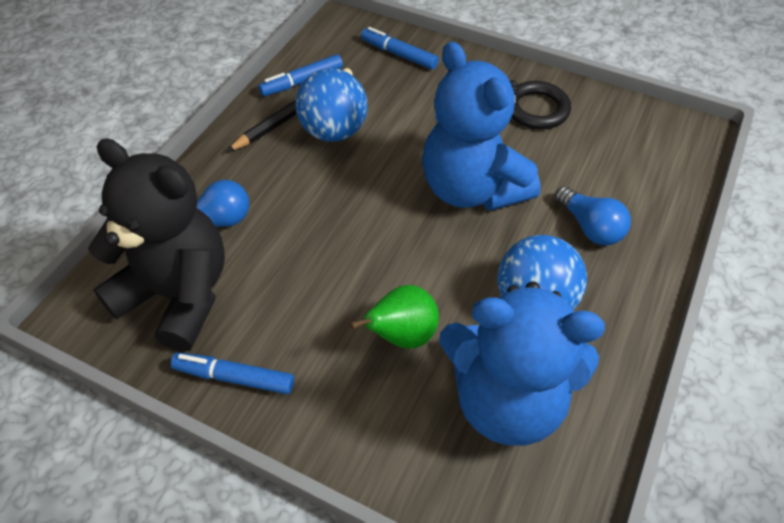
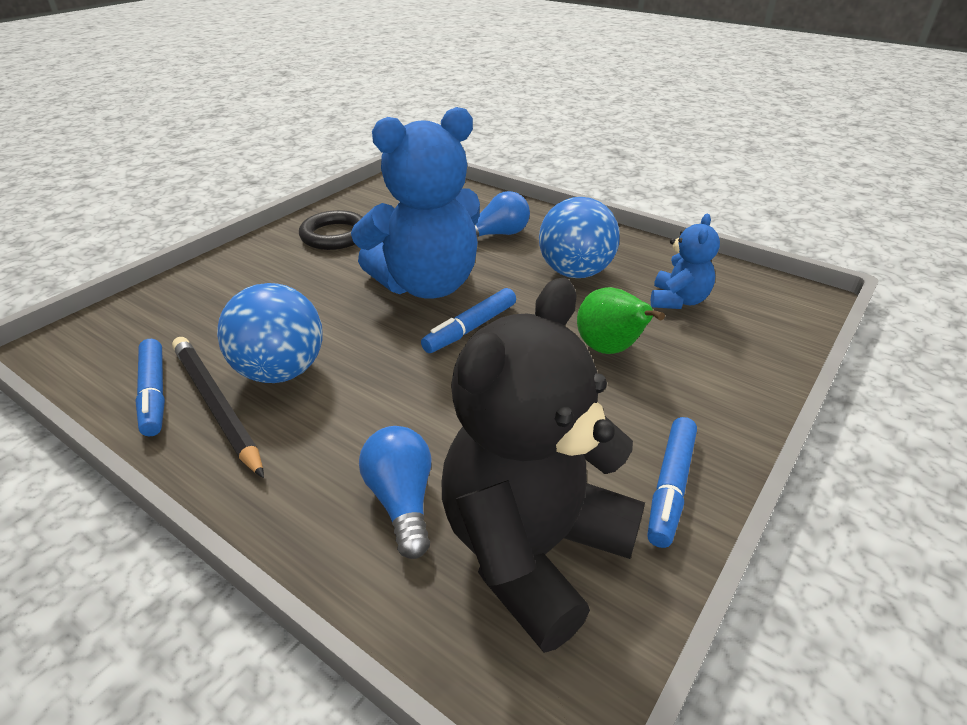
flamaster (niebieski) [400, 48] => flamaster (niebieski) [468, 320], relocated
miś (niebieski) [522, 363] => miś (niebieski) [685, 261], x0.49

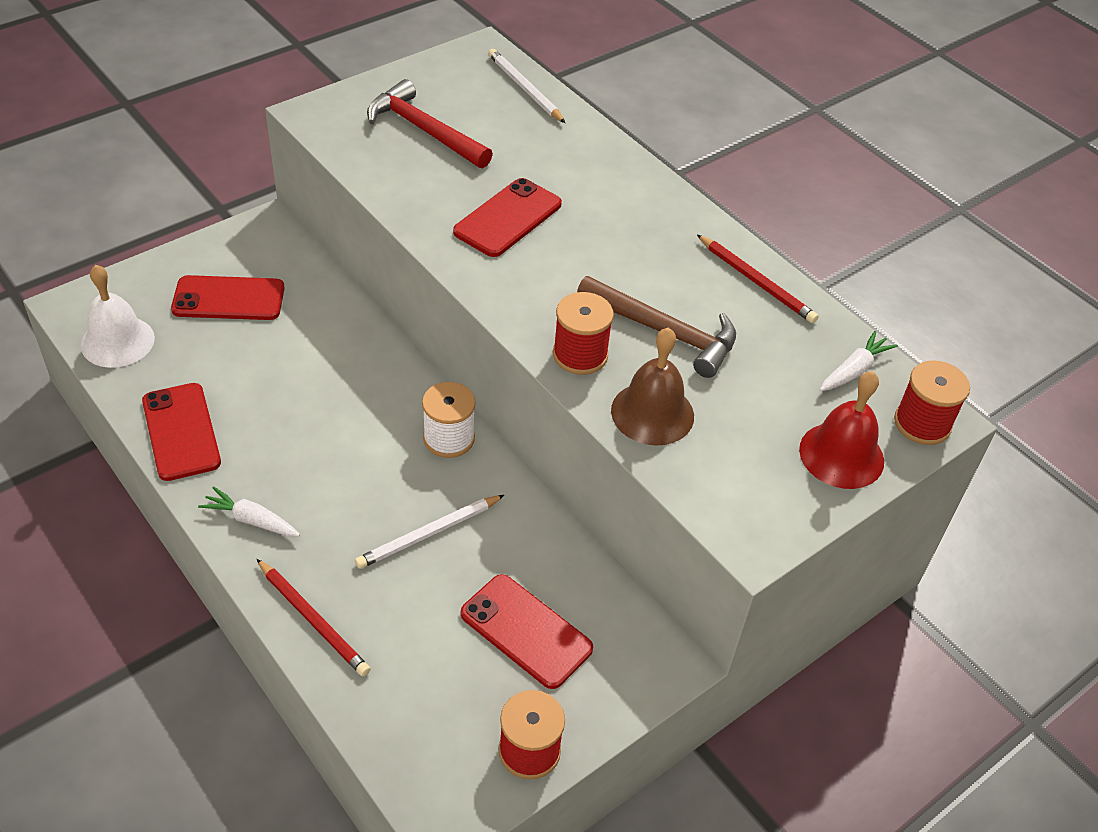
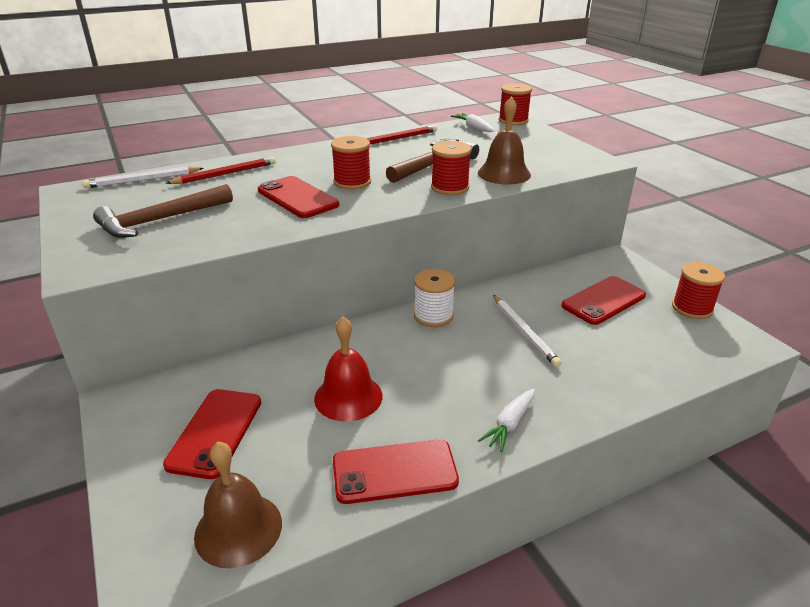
nothing => szpulka (czerwony) [351, 163]
ołówek (czerwony) [313, 617] => ołówek (czerwony) [221, 170], relocated
dzwonek (czerwony) [841, 430] => dzwonek (czerwony) [348, 369], relocated
dzwonek (biały) [118, 316] => dzwonek (brązowy) [238, 505]
młotek (czerwony) [430, 123] => młotek (brązowy) [163, 211]

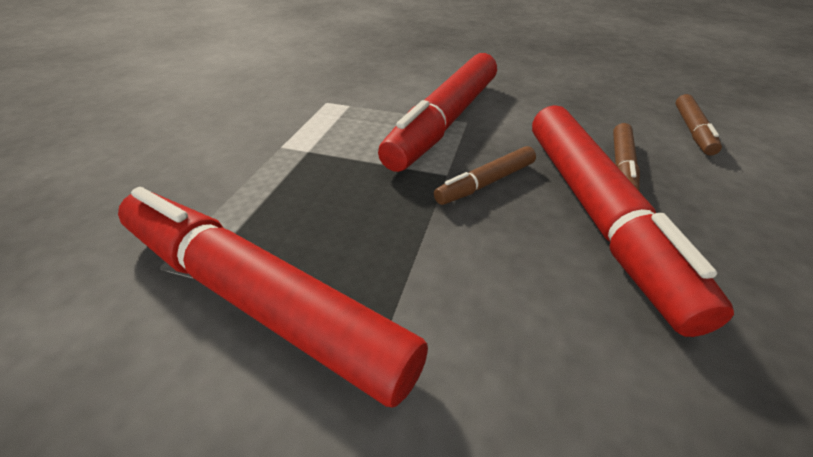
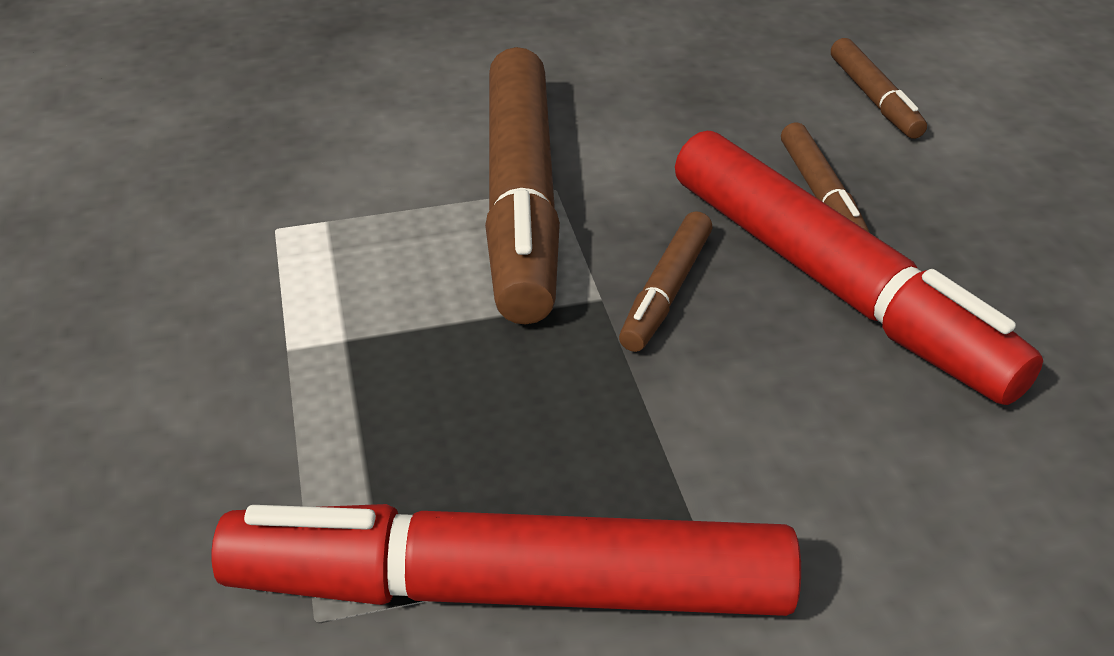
flamaster (czerwony) [437, 112] => flamaster (brązowy) [522, 185]

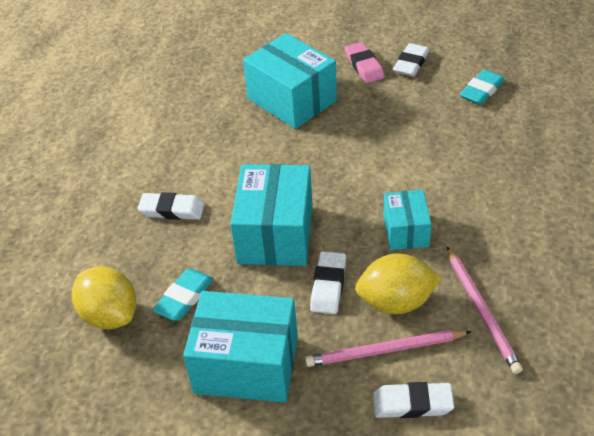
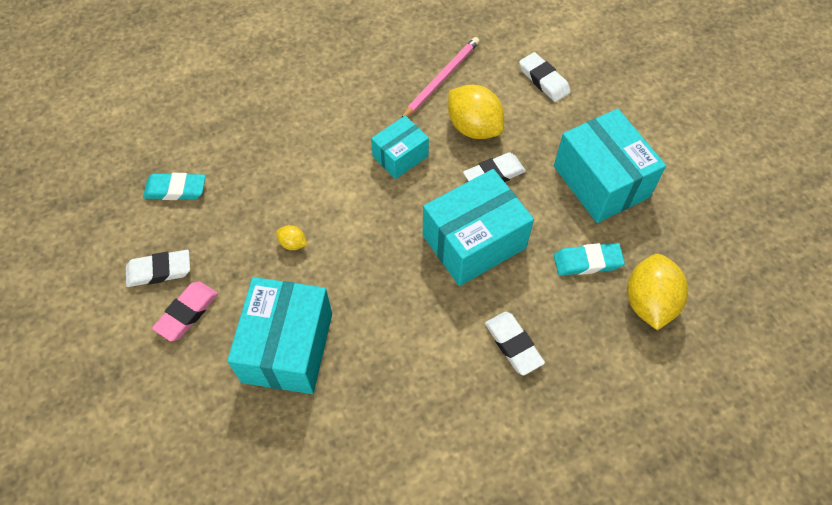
ołówek (różowy) [388, 348] => nothing
nothing => cytryna (żółty) [291, 237]

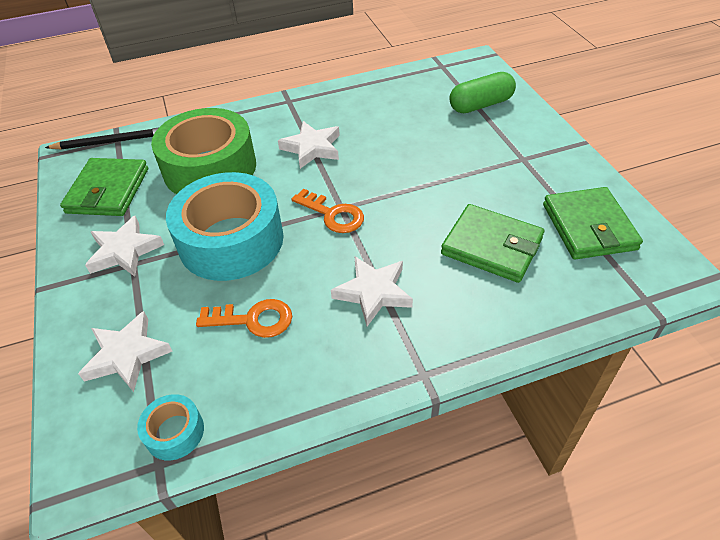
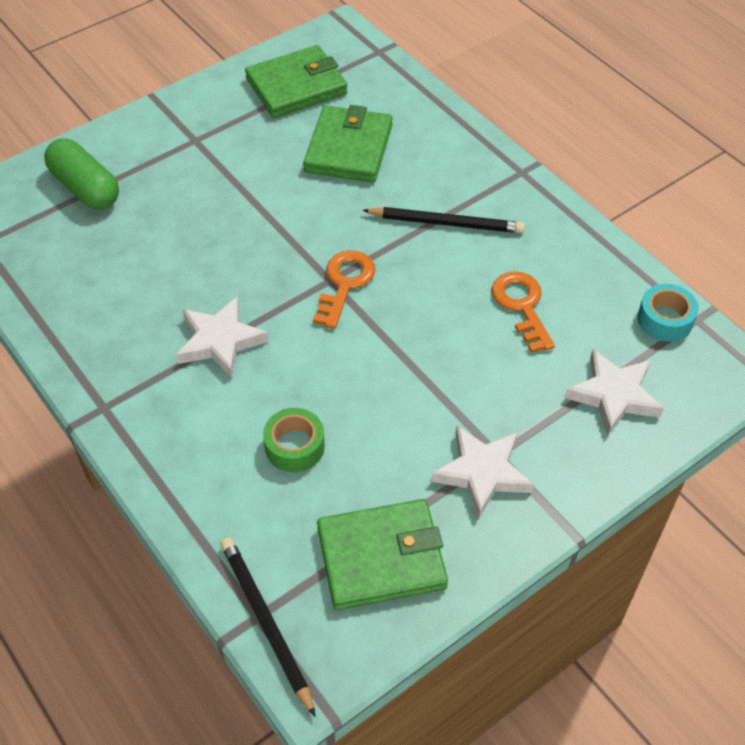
taśma klejąca (turkusowy) [225, 226] => nothing
gwiazda (biały) [372, 291] => ołówek (czarny) [443, 220]
taśma klejąca (zielony) [203, 151] => taśma klejąca (zielony) [294, 440], x0.43

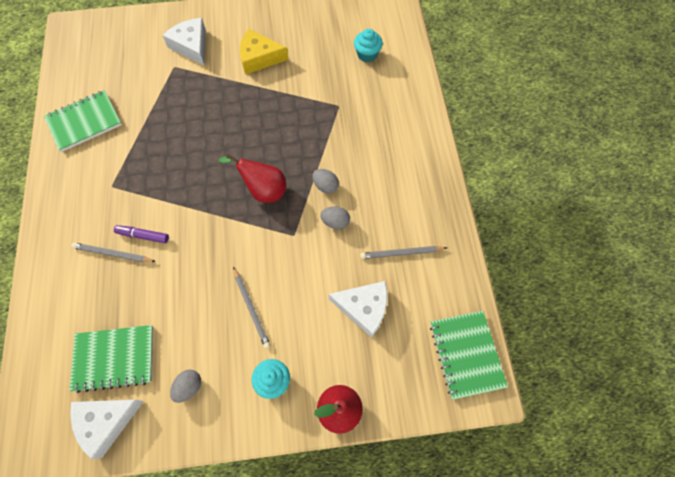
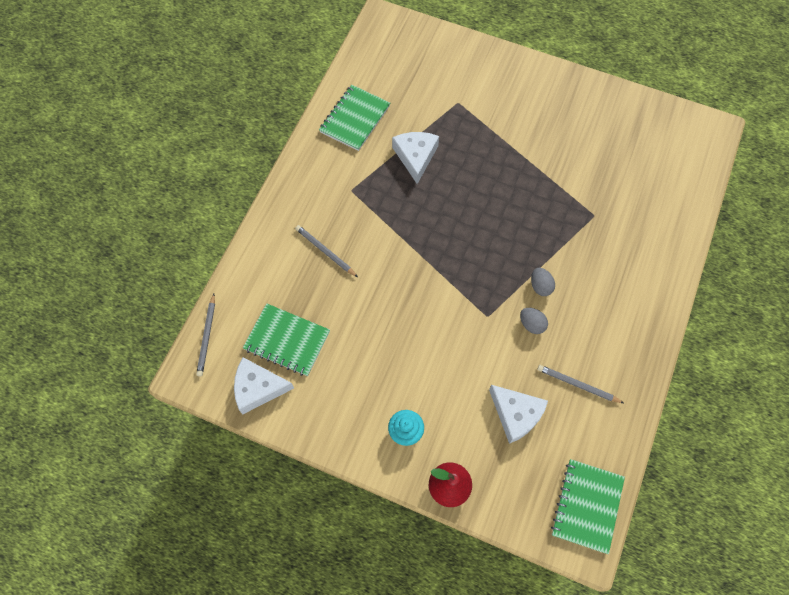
flamaster (fioletowy) [141, 234] => nothing
jajko (szary) [185, 386] => nothing
gruszka (czerwony) [252, 178] => nothing
ser (żółty) [264, 52] => nothing
muffinka (turkusowy) [368, 45] => nothing
ser (biały) [184, 42] => ser (biały) [415, 158], relocated
ołówek (szary) [252, 308] => ołówek (szary) [205, 335], relocated
zeszyt (zielony) [83, 121] => zeszyt (zielony) [354, 118], 60 degrees counterclockwise

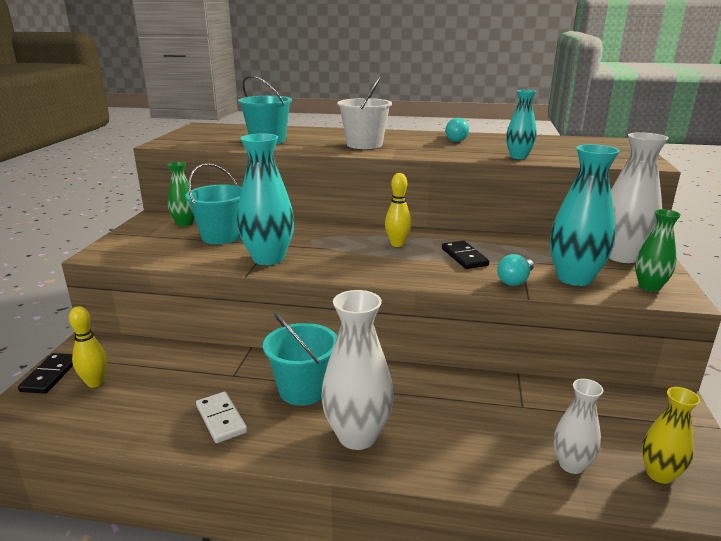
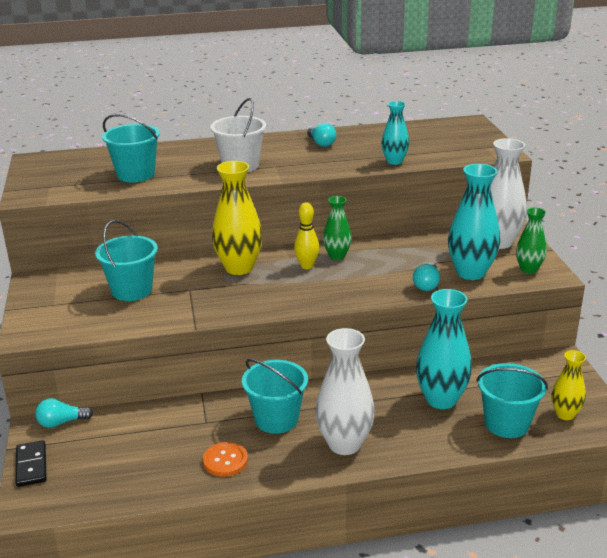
kręgiel (żółty) [88, 346] => nothing
kostka domina (czarny) [465, 255] => nothing
nothing => żarówka (turkusowy) [64, 413]
nothing => wazon (żółty) [237, 218]
wazon (zielony) [180, 194] => wazon (zielony) [337, 228], relocated
wazon (turkusowy) [265, 199] => wazon (turkusowy) [444, 349], relocated
kostka domina (biały) [221, 417] => guzik (pomarańczowy) [225, 459]
wazon (biały) [578, 426] => wiadro (turkusowy) [512, 400]

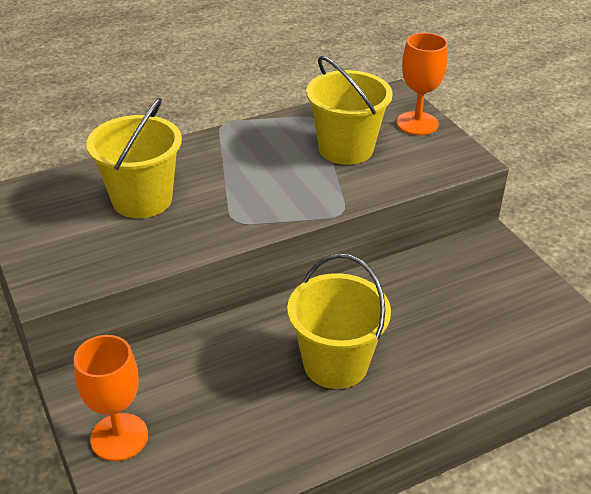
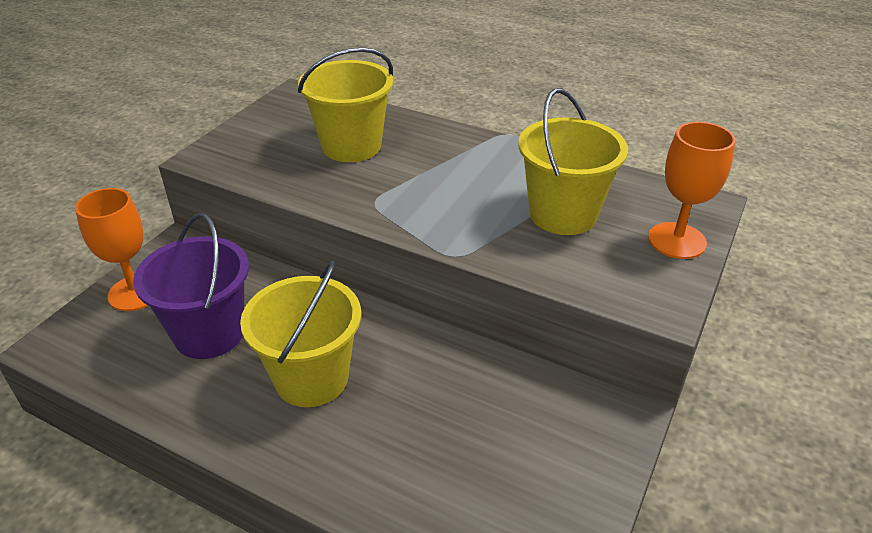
nothing => wiadro (fioletowy) [191, 286]

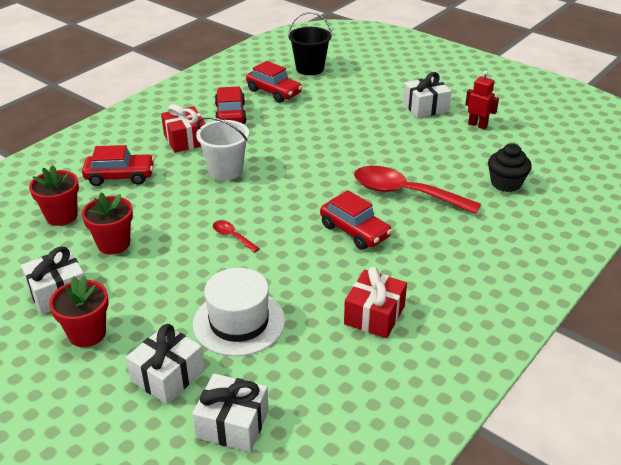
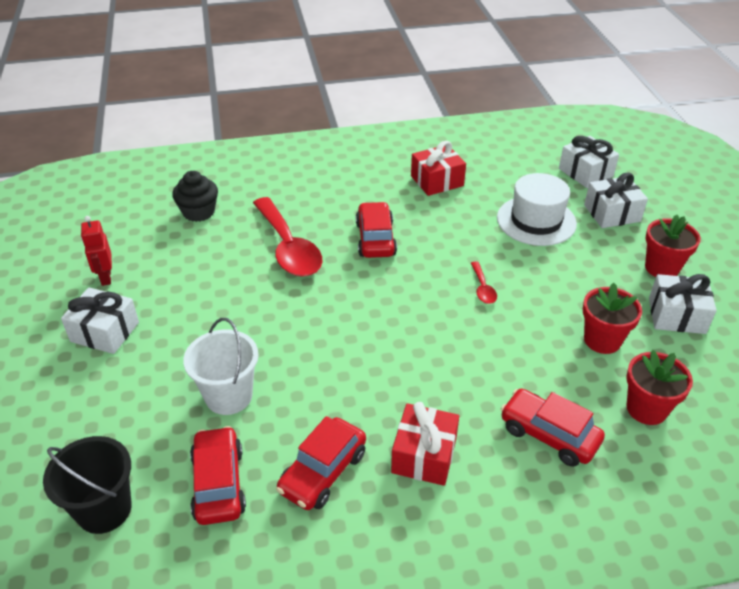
wiadro (biały) [222, 148] => wiadro (biały) [221, 366], relocated

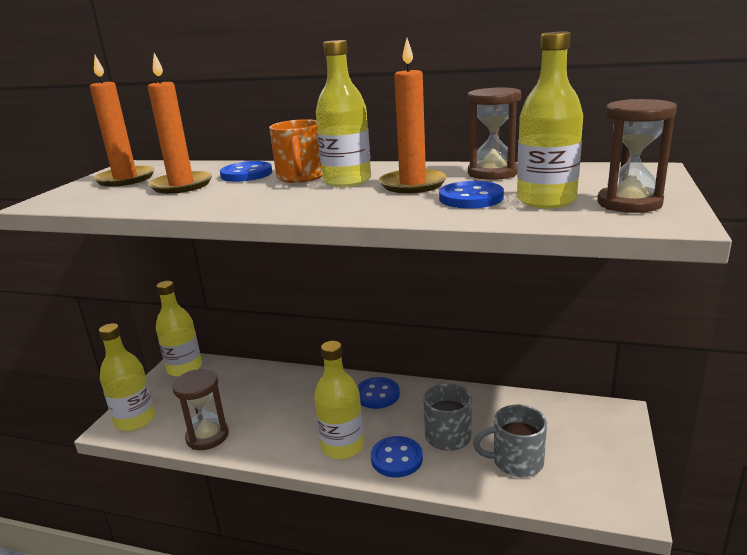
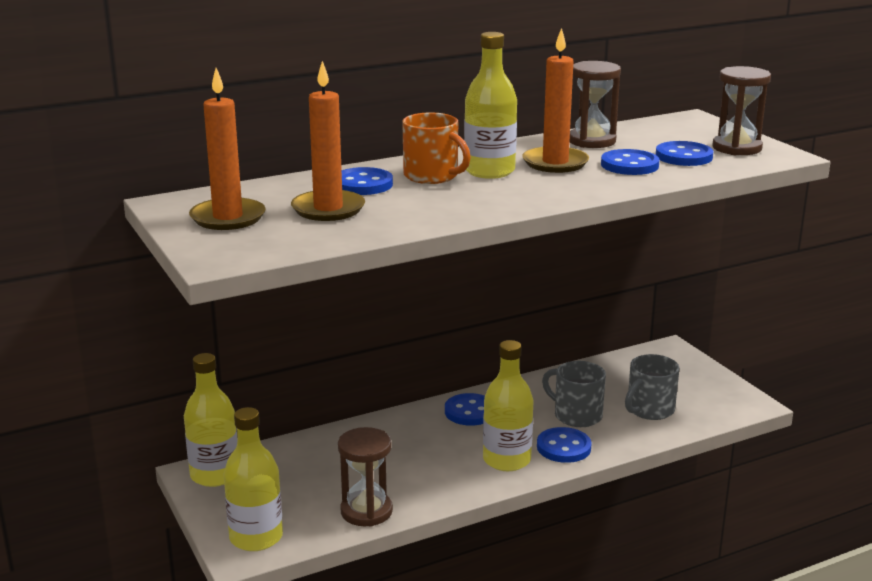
butelka (żółty) [550, 120] => guzik (niebieski) [684, 153]

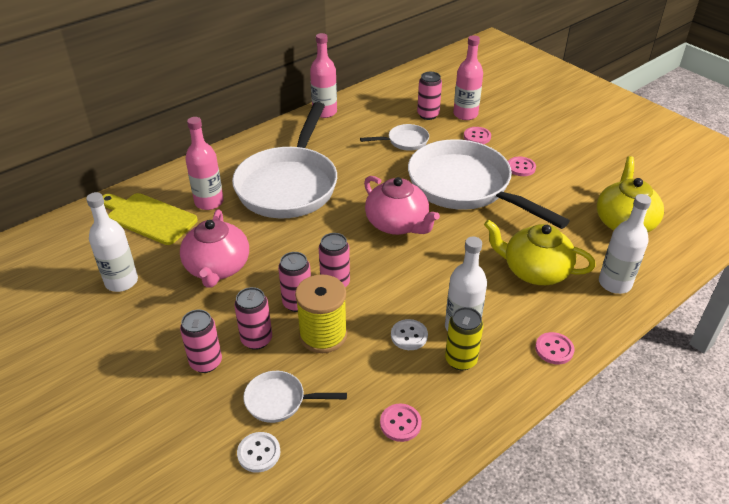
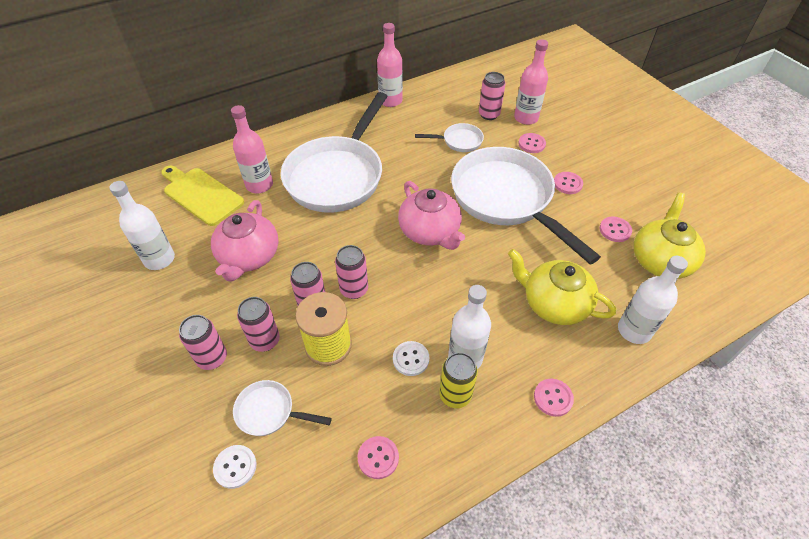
nothing => guzik (różowy) [616, 229]

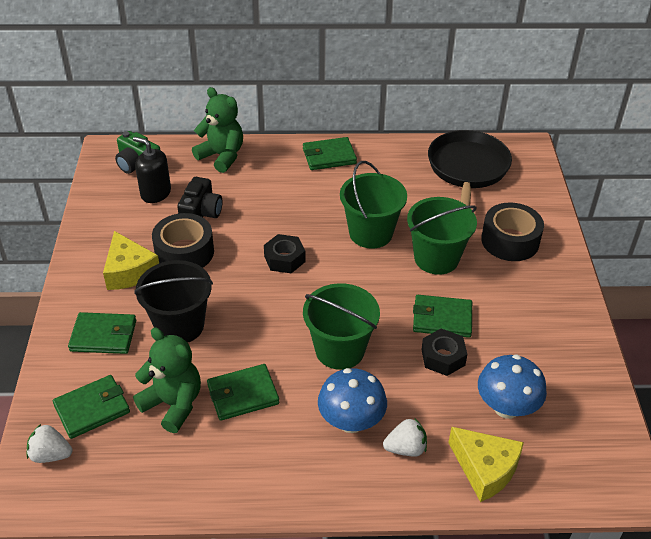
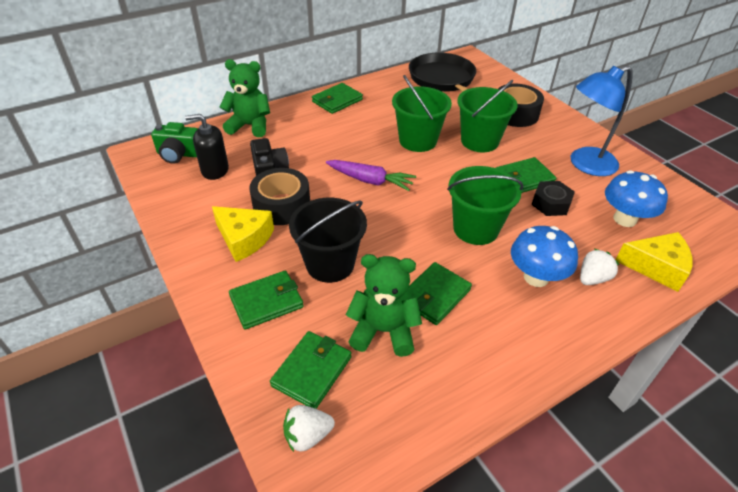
nothing => lampka (niebieski) [602, 121]
nakrętka (czarny) [284, 253] => marchewka (fioletowy) [371, 175]

